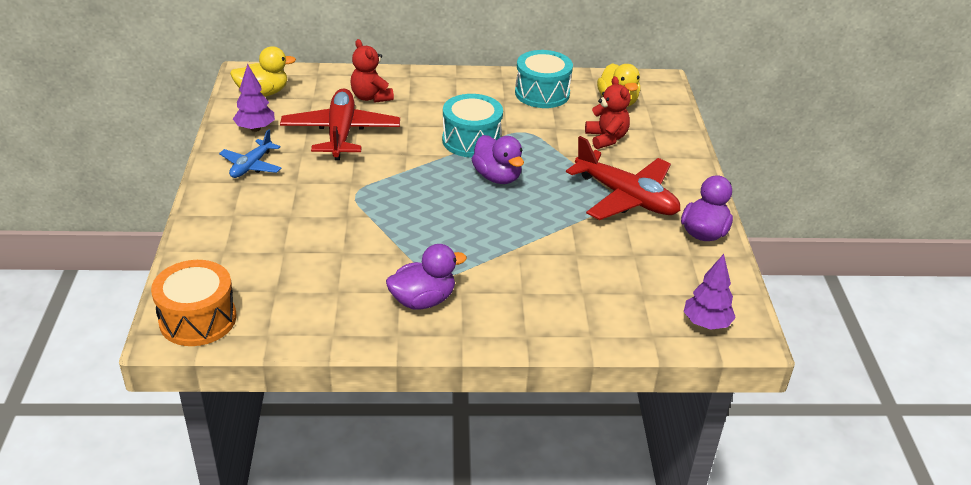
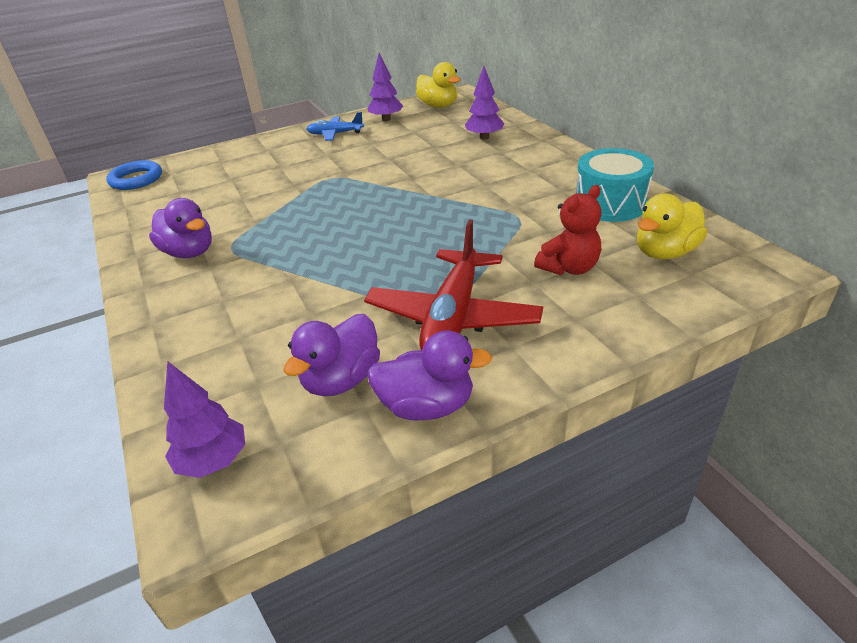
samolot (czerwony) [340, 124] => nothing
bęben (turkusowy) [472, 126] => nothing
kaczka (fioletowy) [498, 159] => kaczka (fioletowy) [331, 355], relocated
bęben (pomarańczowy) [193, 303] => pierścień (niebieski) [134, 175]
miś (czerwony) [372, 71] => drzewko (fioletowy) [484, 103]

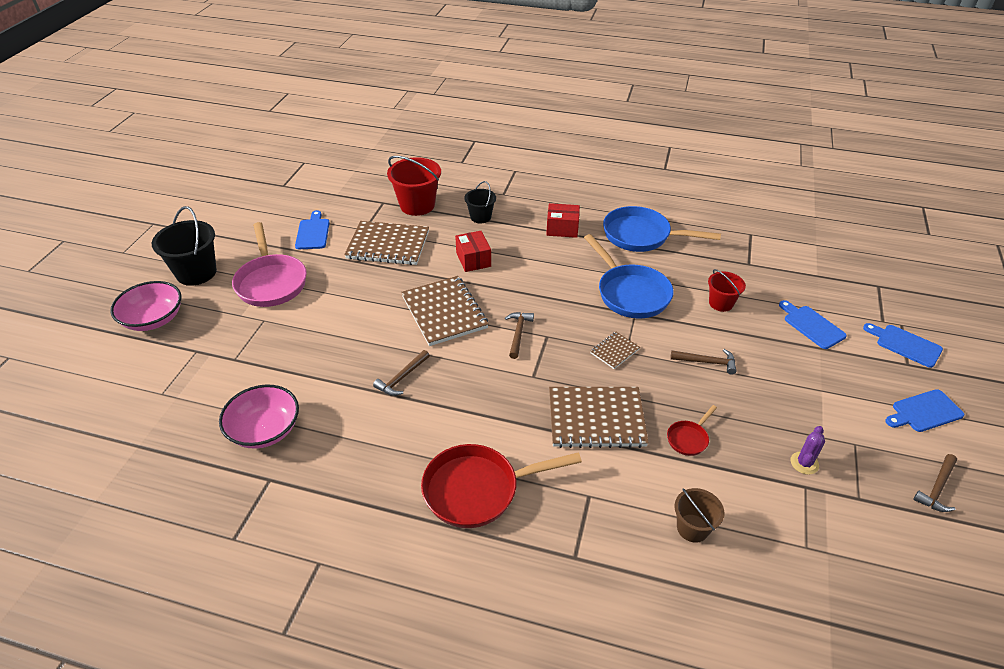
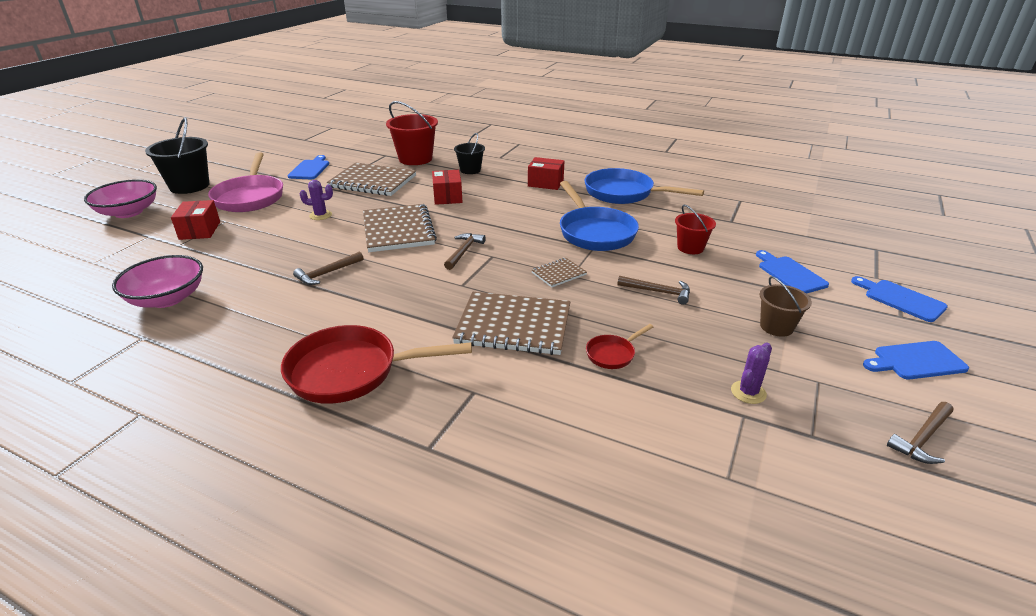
nothing => pudełko (czerwony) [195, 220]
nothing => kaktus (fioletowy) [316, 200]
wiadro (brązowy) [699, 515] => wiadro (brązowy) [785, 306], relocated

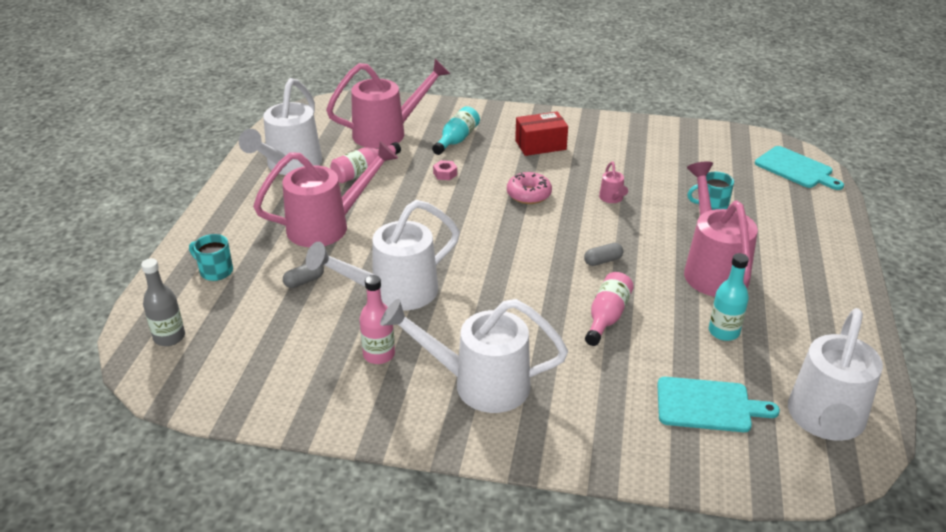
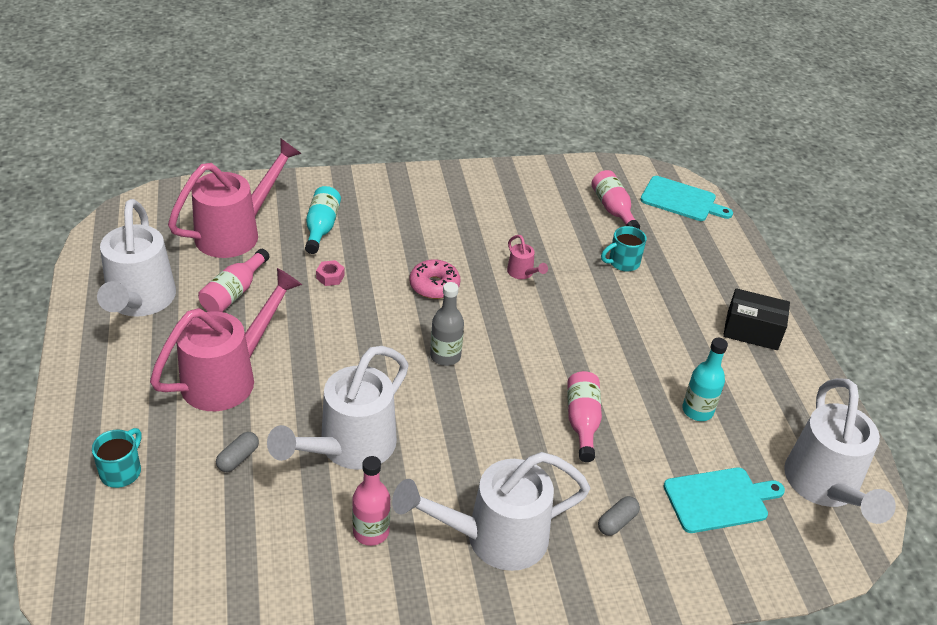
pudełko (czerwony) [541, 133] => nothing
konewka (różowy) [721, 229] => nothing
nothing => butelka (różowy) [615, 199]
nothing => pudełko (czarny) [756, 319]
butelka (szary) [163, 302] => butelka (szary) [447, 324], relocated
kapsułka (szary) [603, 254] => kapsułka (szary) [619, 516], relocated
kubek (turkusowy) [211, 257] => kubek (turkusowy) [117, 458], 105 degrees clockwise

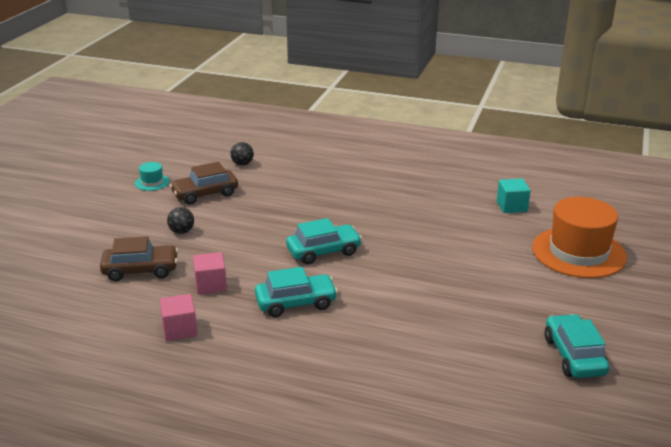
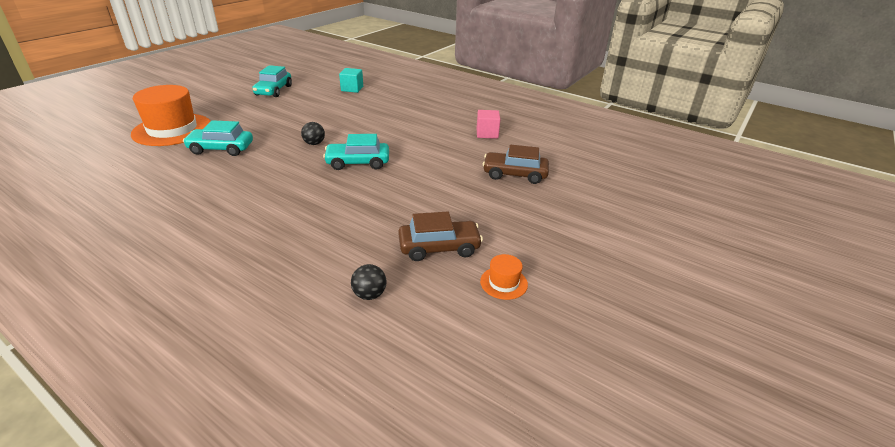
sześcian (różowy) [210, 273] => nothing
piłka (czarny) [180, 220] => piłka (czarny) [313, 133], relocated
samochód (turkusowy) [296, 292] => samochód (turkusowy) [218, 138], relocated
sześcian (turkusowy) [514, 195] => sześcian (turkusowy) [351, 80], relocated
kapelusz (turkusowy) [152, 176] => kapelusz (pomarańczowy) [504, 277]

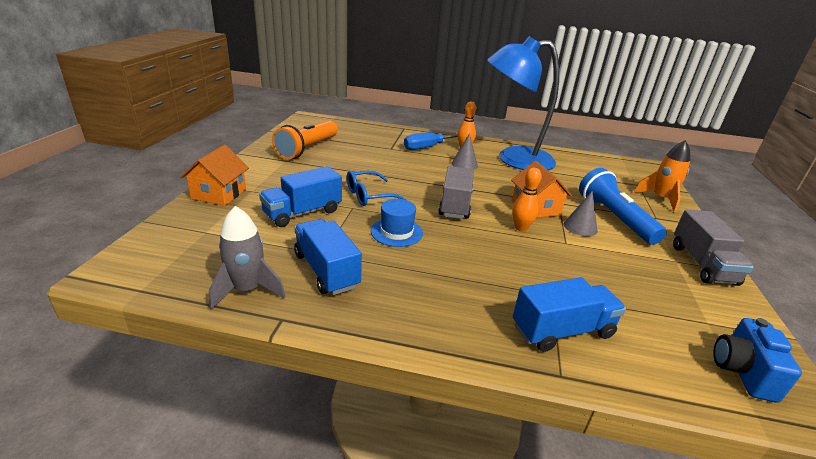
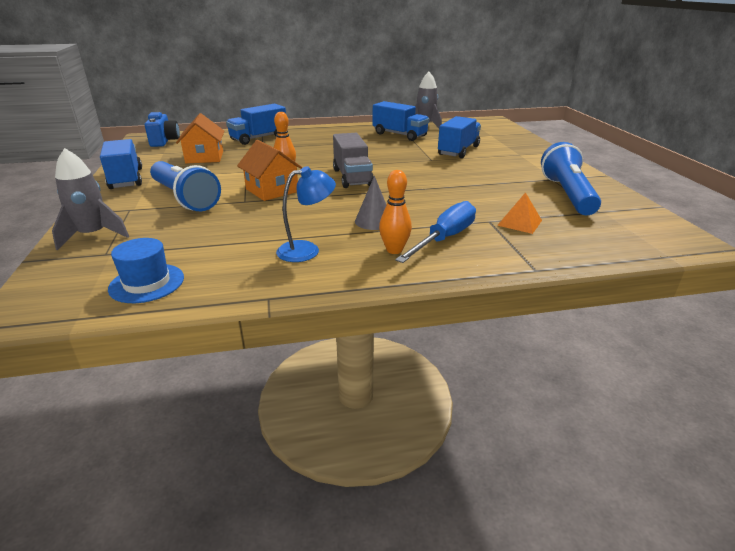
okulary (niebieski) [376, 188] => nothing
stożek (szary) [581, 213] => nothing
nothing => piramida (pomarańczowy) [519, 213]
domek (pomarańczowy) [214, 175] => domek (pomarańczowy) [200, 138], relocated
kapelusz (niebieski) [397, 223] => kapelusz (niebieski) [146, 270], relocated
latarka (pomarańczowy) [305, 140] => latarka (niebieski) [571, 178]
rakieta (pomarańczowy) [662, 176] => rakieta (szary) [90, 199]
ciężarówka (szary) [713, 248] => ciężarówka (niebieski) [121, 164]
lampka (niebieski) [523, 103] => lampka (niebieski) [306, 214], x0.44

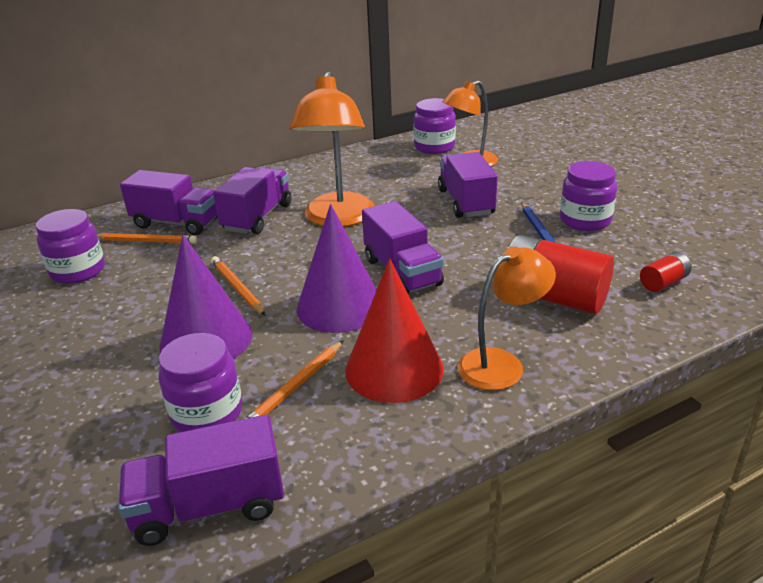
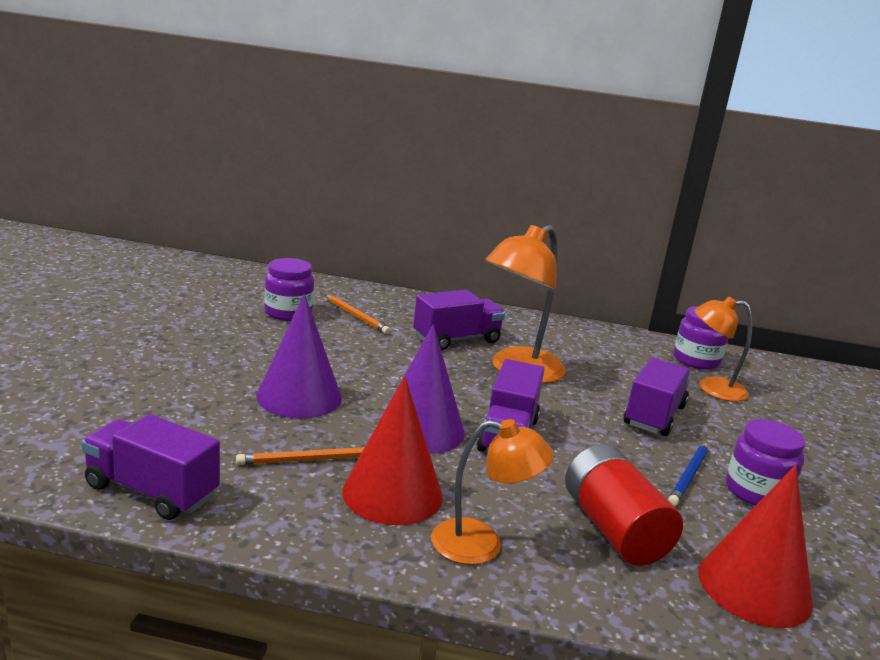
ciężarówka (fioletowy) [169, 203] => nothing
słoik (fioletowy) [200, 382] => nothing
ołówek (pomarańczowy) [238, 285] => nothing
bateria (czerwony) [666, 272] => stożek (czerwony) [755, 546]

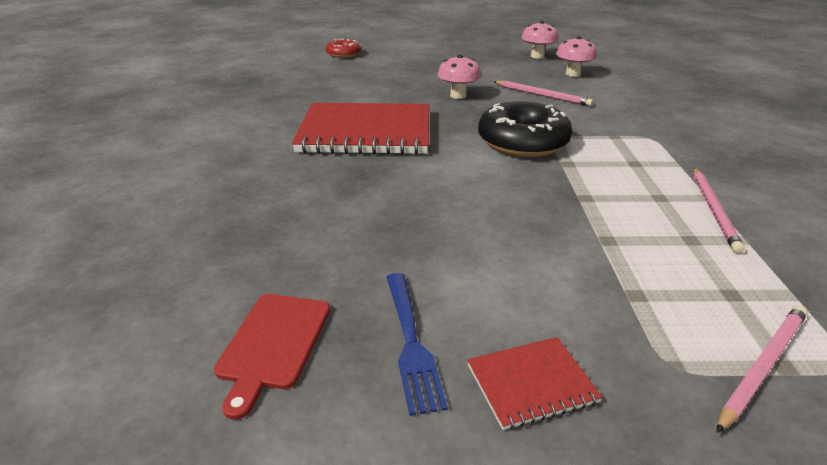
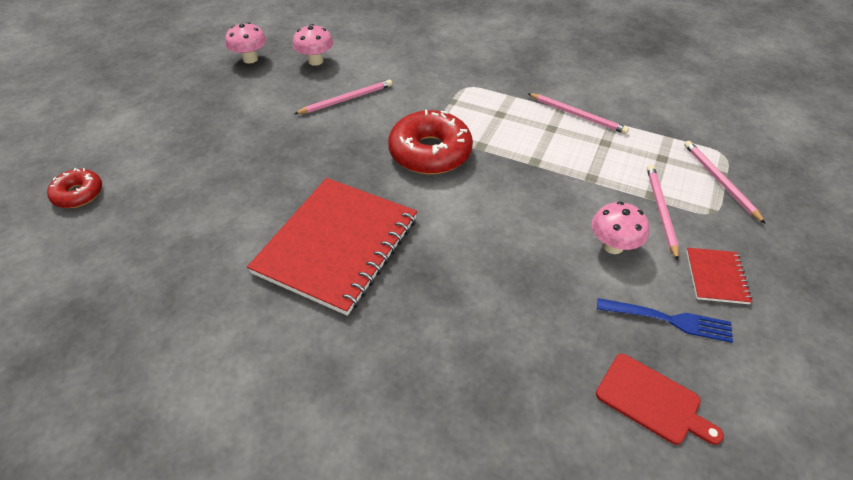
nothing => ołówek (różowy) [663, 213]
grzyb (różowy) [459, 76] => grzyb (różowy) [620, 227], relocated
donut (czarny) [525, 129] => donut (czerwony) [430, 142]

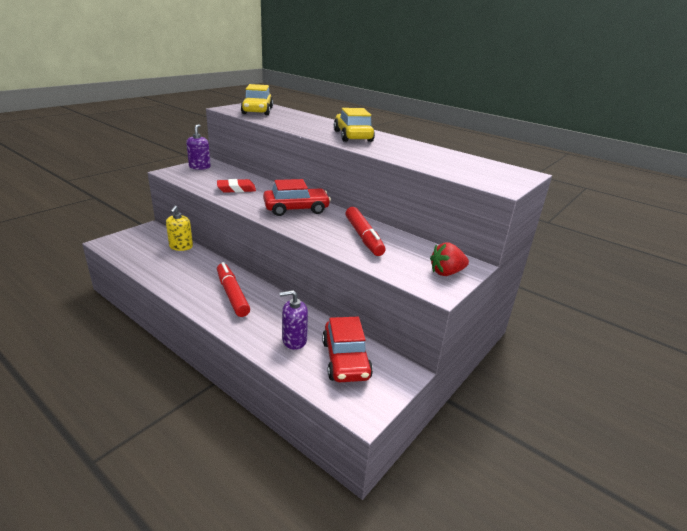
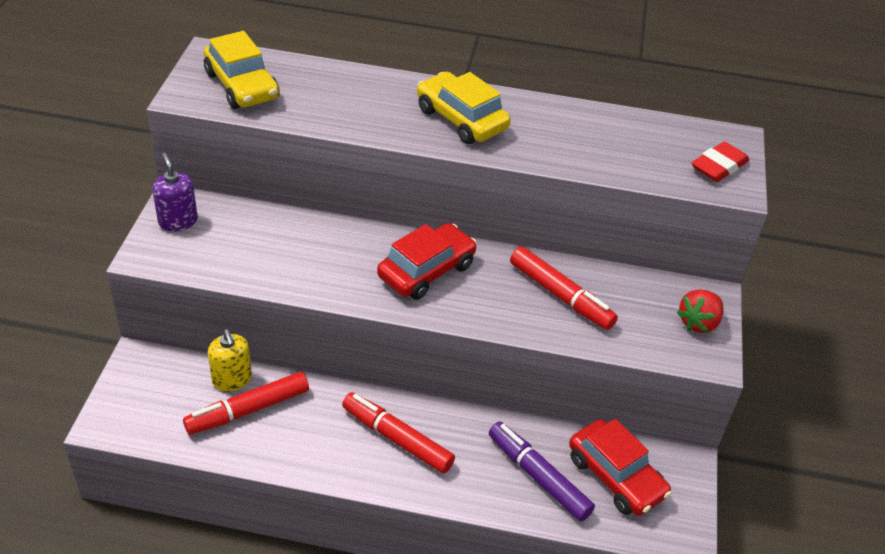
nothing => flamaster (czerwony) [246, 403]
gumka do mazania (czerwony) [236, 186] => gumka do mazania (czerwony) [720, 162], relocated
dozownik mydła (fioletowy) [294, 320] => flamaster (fioletowy) [542, 471]

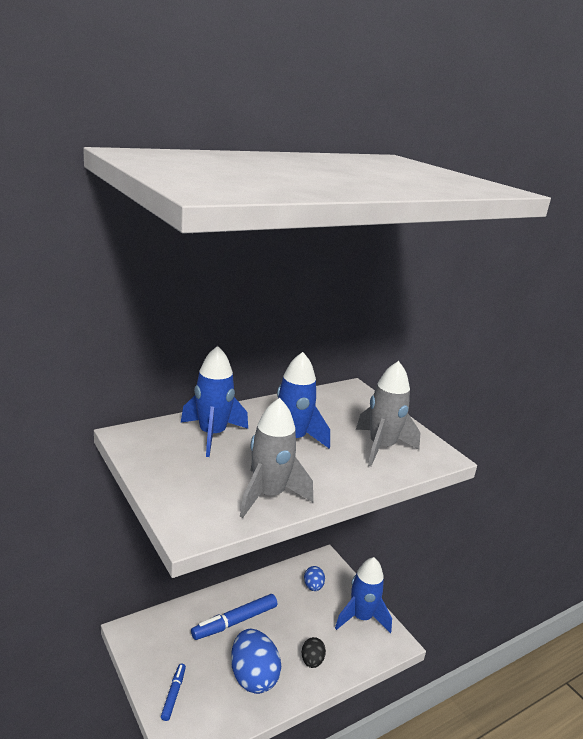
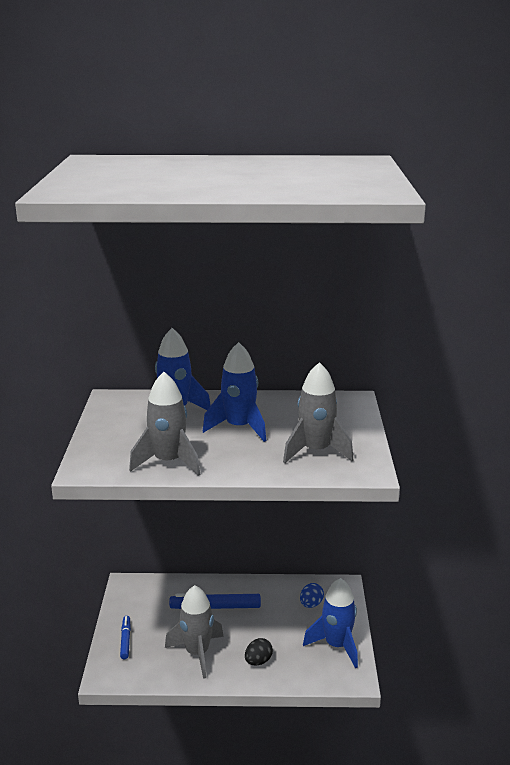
jajko (niebieski) [256, 661] => rakieta (szary) [194, 632]
flamaster (niebieski) [173, 692] => flamaster (niebieski) [125, 637], 45 degrees counterclockwise

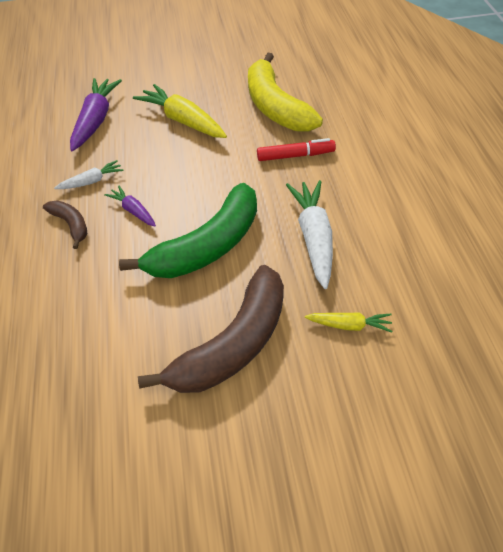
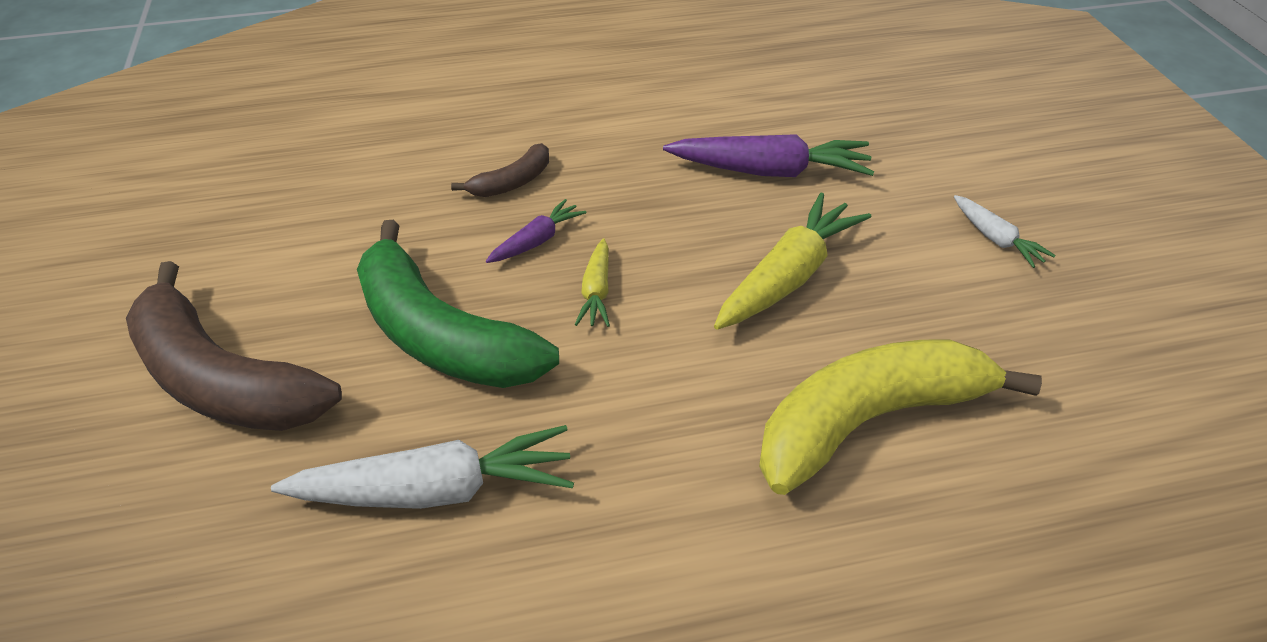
flamaster (czerwony) [296, 149] => nothing
marchewka (biały) [88, 174] => marchewka (biały) [1005, 231], relocated
marchewka (żółty) [349, 322] => marchewka (żółty) [592, 282], relocated

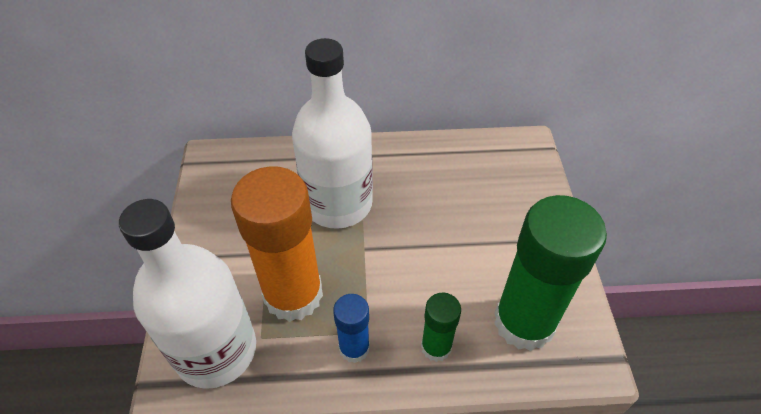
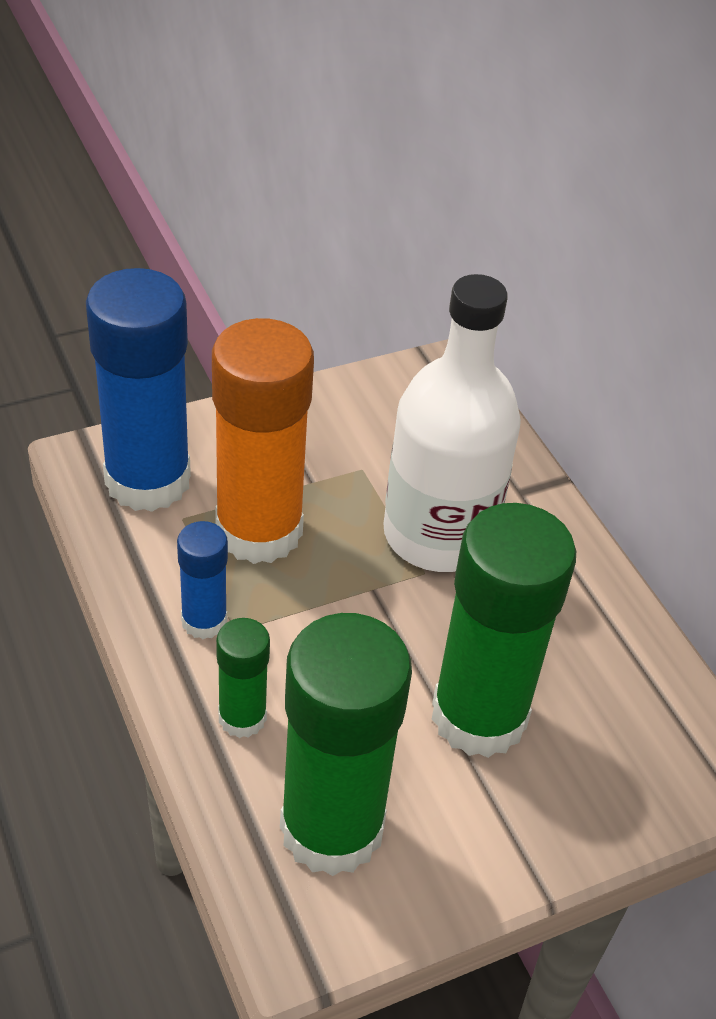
nothing => klej w sztyfcie (zielony) [504, 630]
butelka (biały) [187, 294] => klej w sztyfcie (niebieski) [138, 390]

